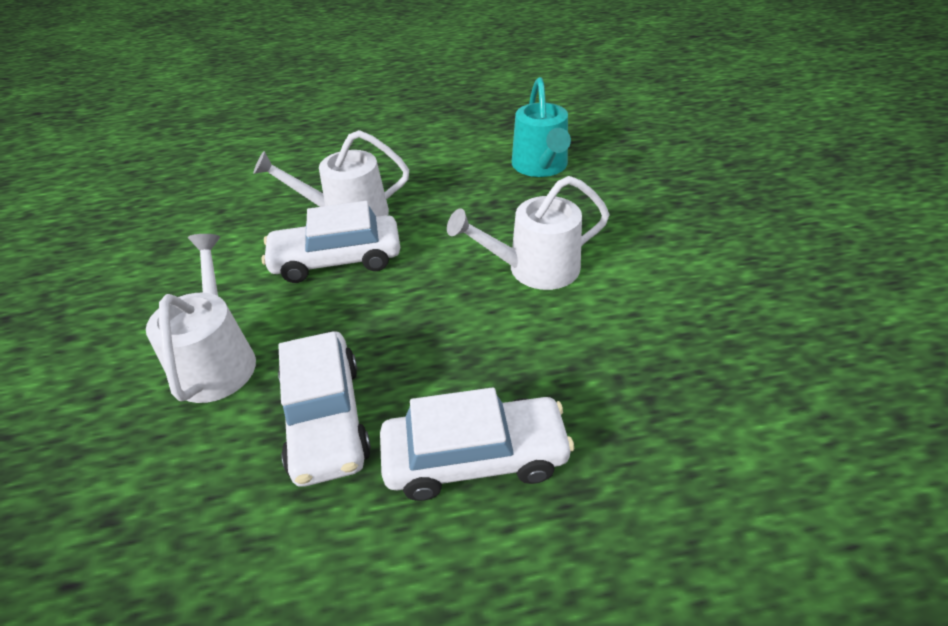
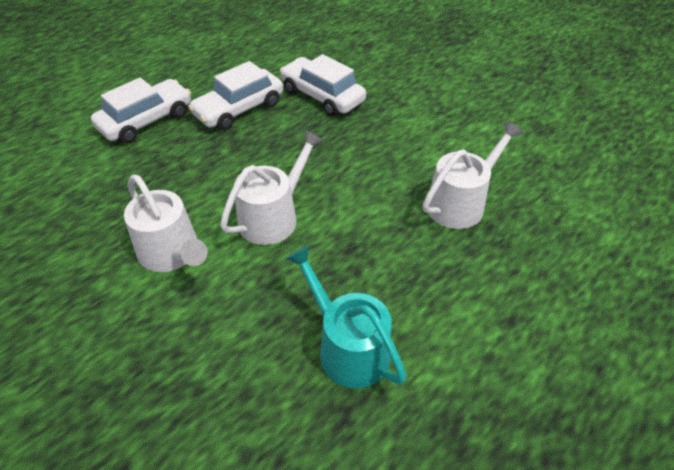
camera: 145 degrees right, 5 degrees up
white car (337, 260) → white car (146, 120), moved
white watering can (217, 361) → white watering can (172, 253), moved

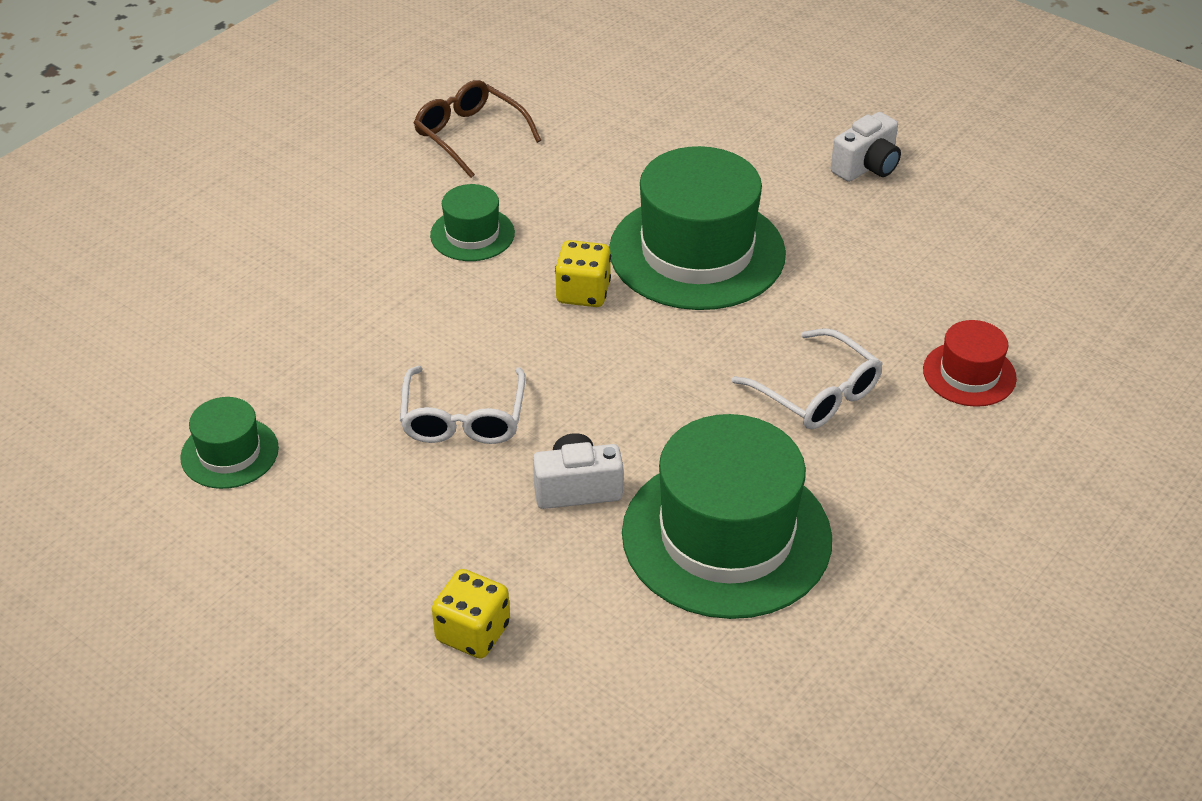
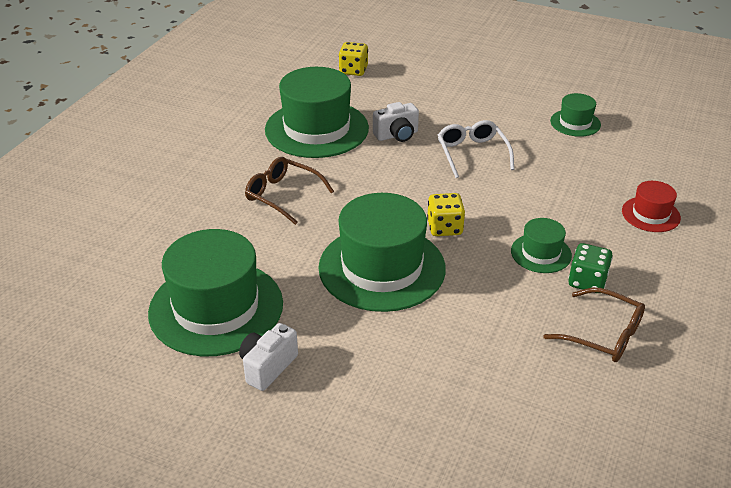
camera: 165 degrees right, 5 degrees down
red hat (969, 374) → red hat (650, 214), moved
white glasses (816, 393) → brown glasses (283, 195)
yellow dice (473, 632) → yellow dice (353, 70), moved
- → green hat (216, 308)
- → green dice (587, 281)

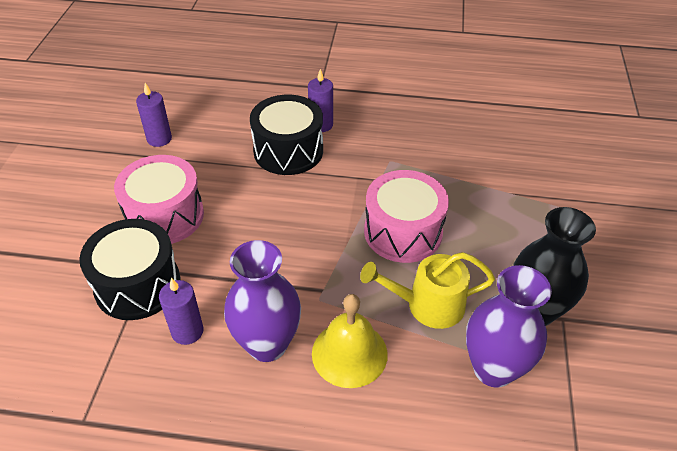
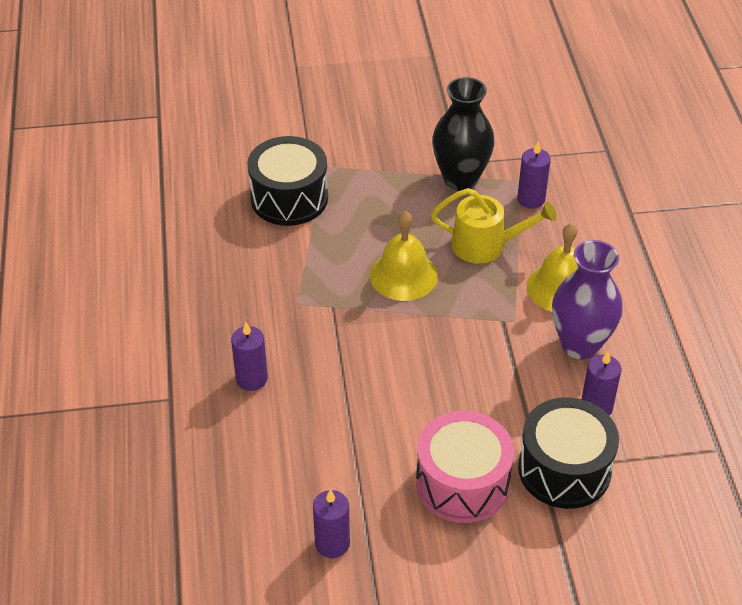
camera: 105 degrees left, 0 degrees up
black drum (288, 151) → black drum (289, 198), moved
pink drum (403, 232) → yellow bell (403, 275)
yellow watering can (428, 305) → yellow watering can (485, 245), 60 degrees counterclockwise
purple vase (493, 369) → purple candle (531, 199)

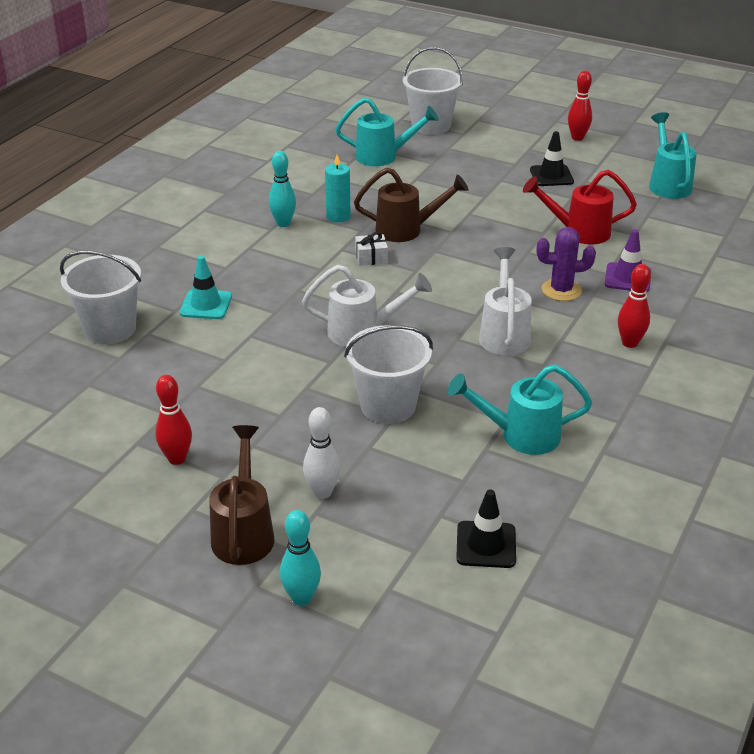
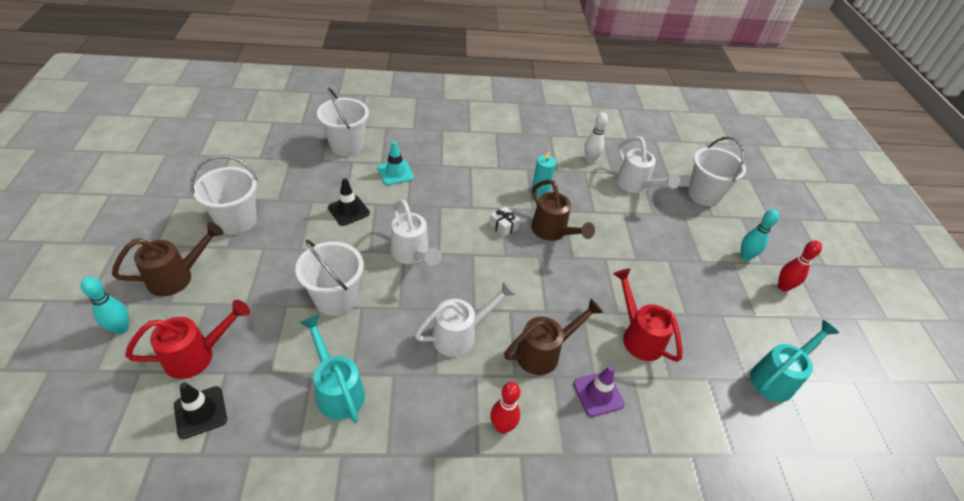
camera: 55 degrees right, 10 degrees up
turquoise watering can (384, 156) → white watering can (636, 186)
black traffic cone (551, 176) → black traffic cone (348, 210), moved
turquoise bowling pin (283, 223) → turquoise bowling pin (745, 256), moved
purple cactus (561, 290) → brown watering can (544, 352)
red bowling pin (177, 459) → white bucket (237, 221)
white bowling pin (322, 492) → white bowling pin (590, 160), moved
- → red watering can (198, 355)

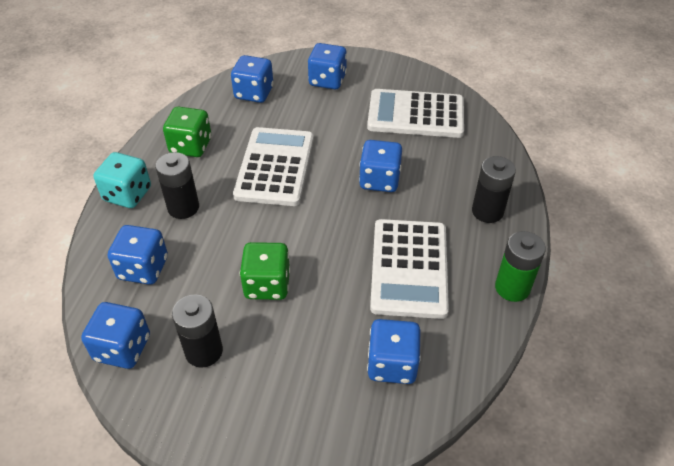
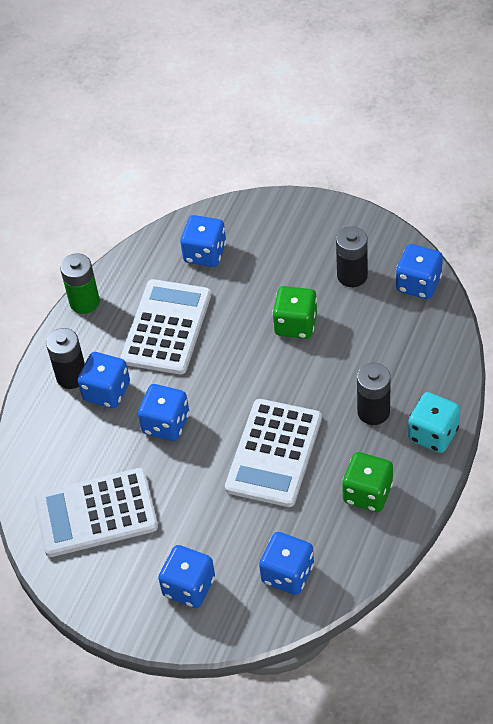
camera: 165 degrees left, 5 degrees up
white calculator (416, 114) → white calculator (96, 513), 150 degrees clockwise
blue dice (143, 268) → blue dice (107, 391), moved

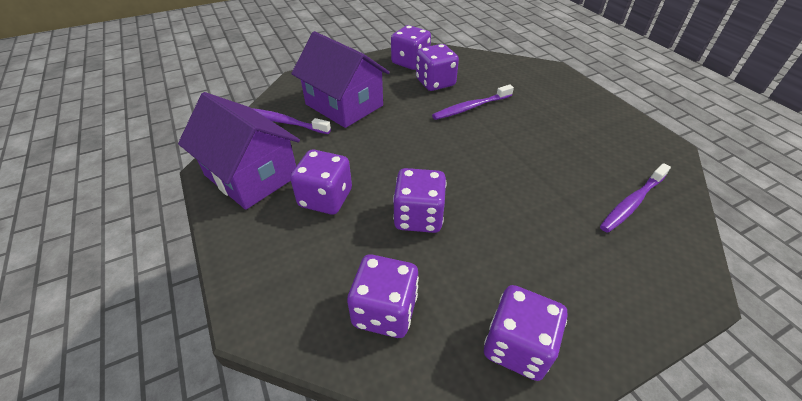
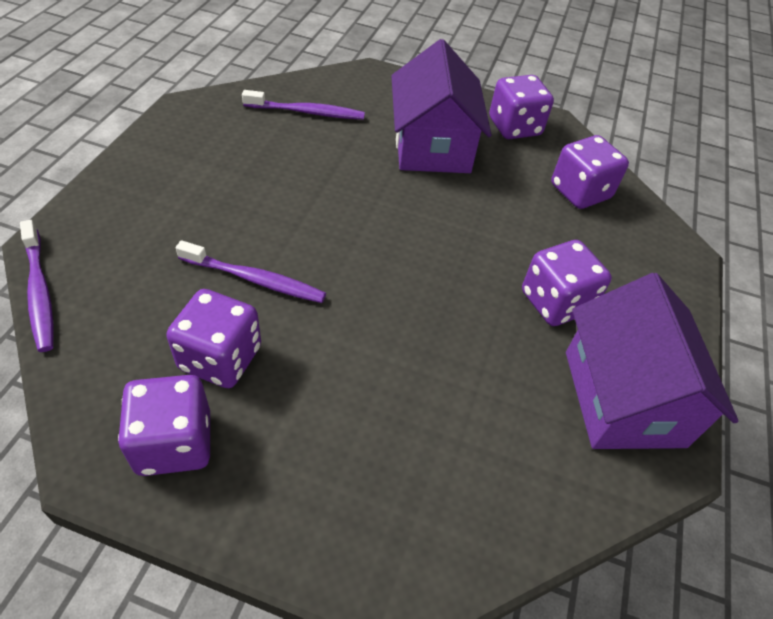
camera: 140 degrees left, 5 degrees up
purple house (344, 105) → purple house (432, 146), moved
purple toothbrush (284, 122) → purple toothbrush (39, 292), moved
purple dice (418, 217) → -

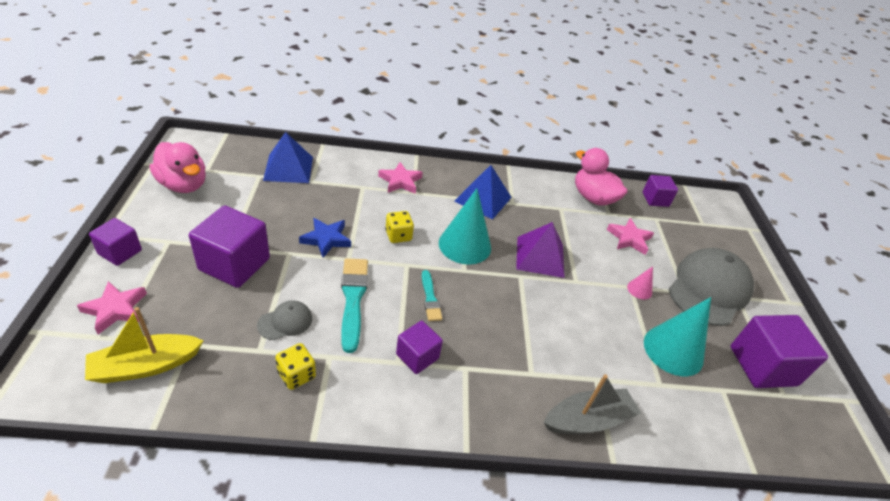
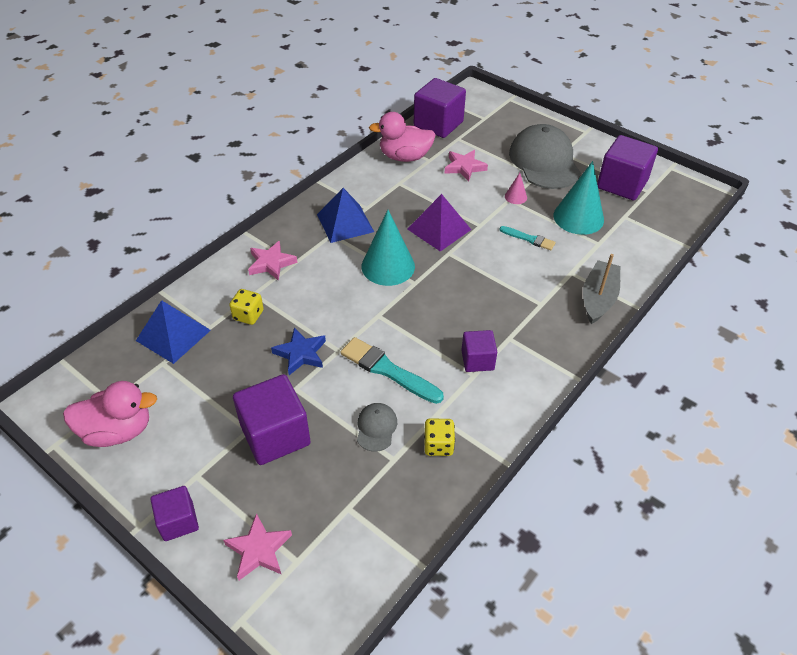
camera: 45 degrees left, 5 degrees up
purple cube (655, 199) → purple cube (438, 124), x1.73
yellow dice (398, 236) → yellow dice (248, 315), moved
turquoise brush (430, 298) → turquoise brush (529, 239), moved
yellow boat (146, 366) → -

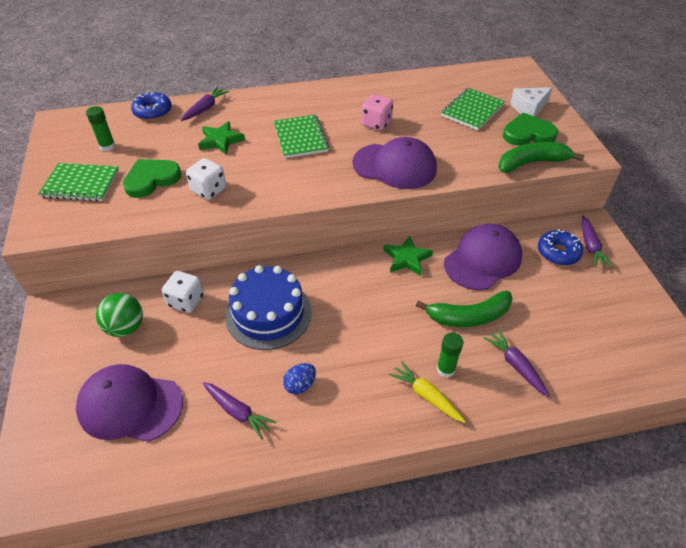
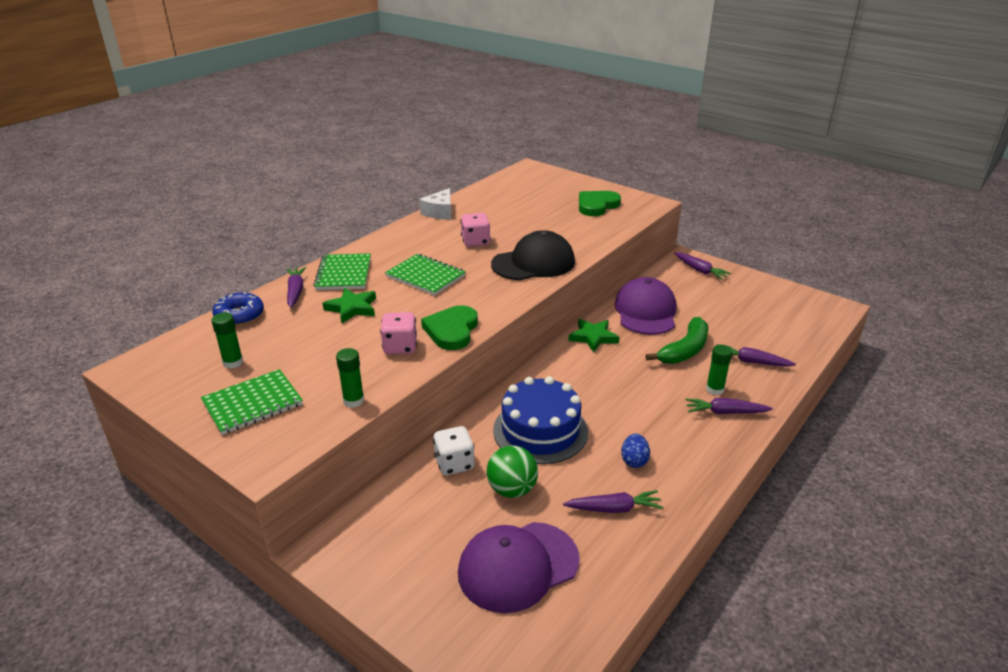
camera: 40 degrees left, 15 degrees down
white cheese (529, 108) → white cheese (440, 212), moved
green notebook (472, 110) → green notebook (343, 274), moved
purple cap (395, 166) → black cap (533, 263)
green banana (532, 163) → -
white dice (209, 190) → pink dice (400, 347)
green heart (151, 179) → green heart (452, 330), moved
blue donut (558, 252) → -
green ball (125, 327) → green ball (512, 490), moved
yellow carrot (426, 396) → purple carrot (725, 412)
- → green glue stick (353, 401)

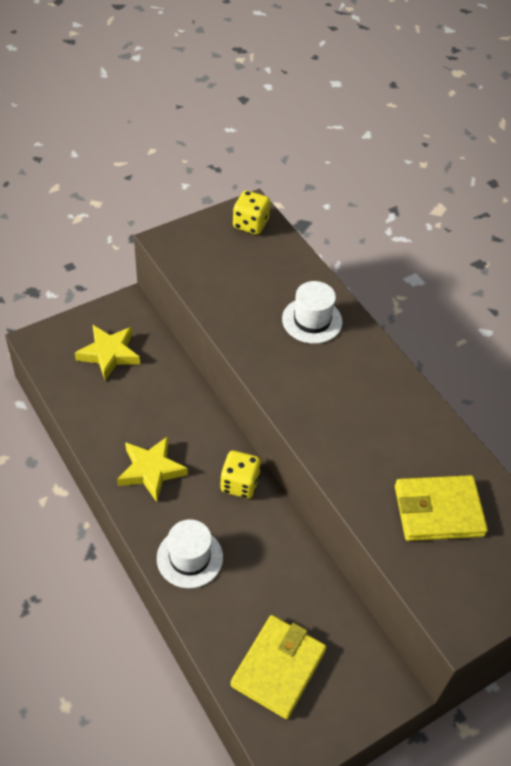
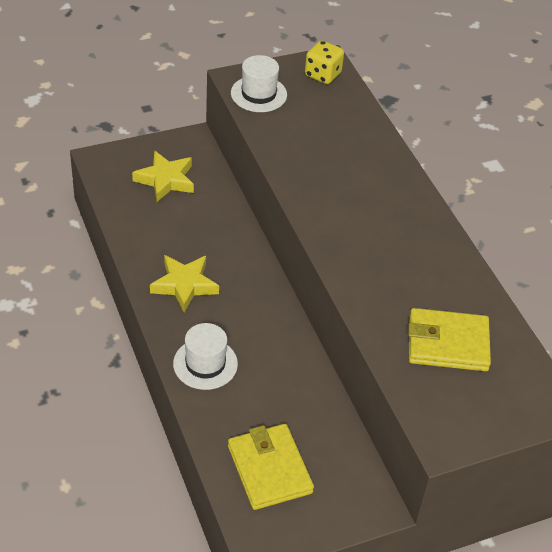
camera: 10 degrees right, 5 degrees down
white hat (312, 320) → white hat (258, 94), moved
yellow dice (240, 484) → -
yellow wallet (278, 668) → yellow wallet (269, 469), 60 degrees counterclockwise

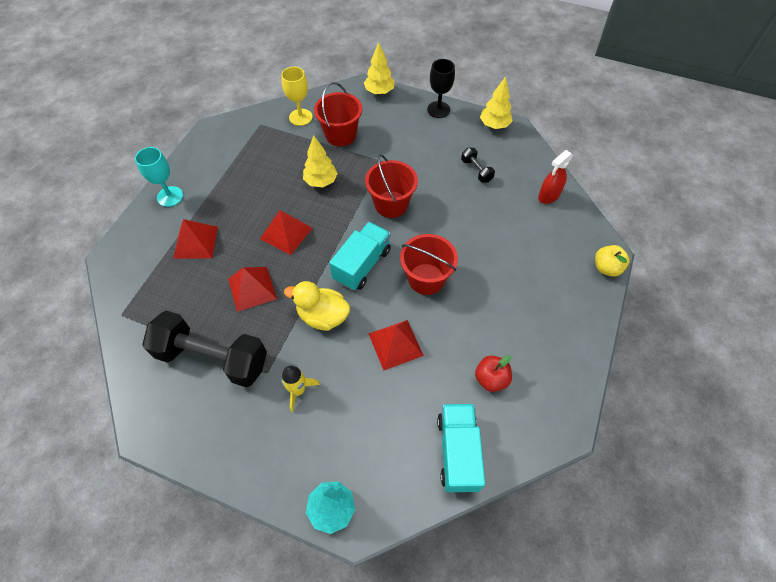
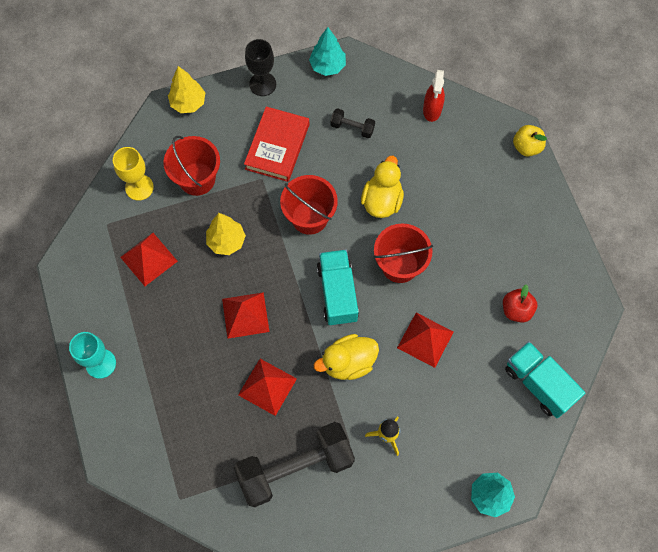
camera: 40 degrees left, 10 degrees up
yellow tree (494, 125) → turquoise tree (327, 66)
red pyramid (196, 242) → red pyramid (149, 259), moved
- → red book (277, 146)
- → yellow duck (382, 201)

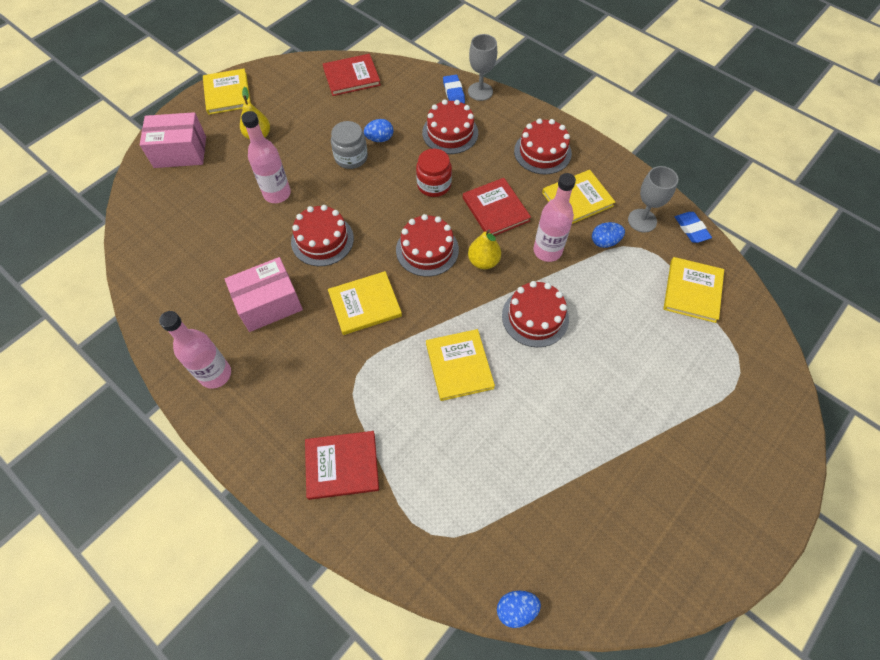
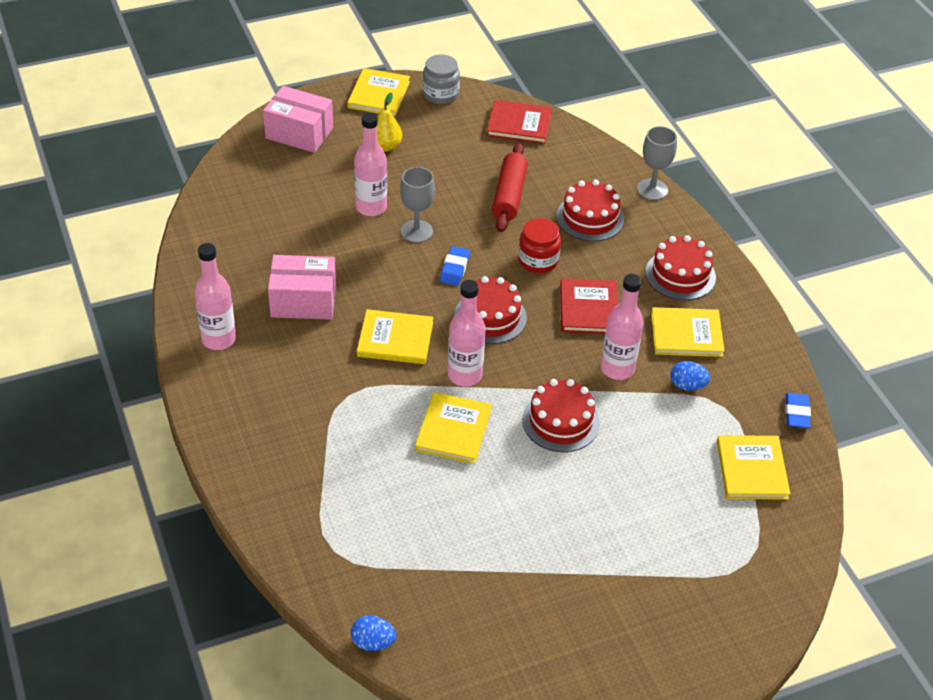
camera: 25 degrees right, 15 degrees down
blue eraser (453, 92) → blue eraser (454, 269), moved
blue egg (379, 139) → red rolling pin (509, 195)
grey jar (351, 157) → grey jar (440, 94), moved
grey goblet (642, 220) → grey goblet (416, 231), moved
red cake (322, 240) → -
yellow pear (483, 261) → -
yellow book (692, 291) → yellow book (752, 469), 45 degrees counterclockwise
red book (342, 465) → -
- → pink bottle (464, 375)

